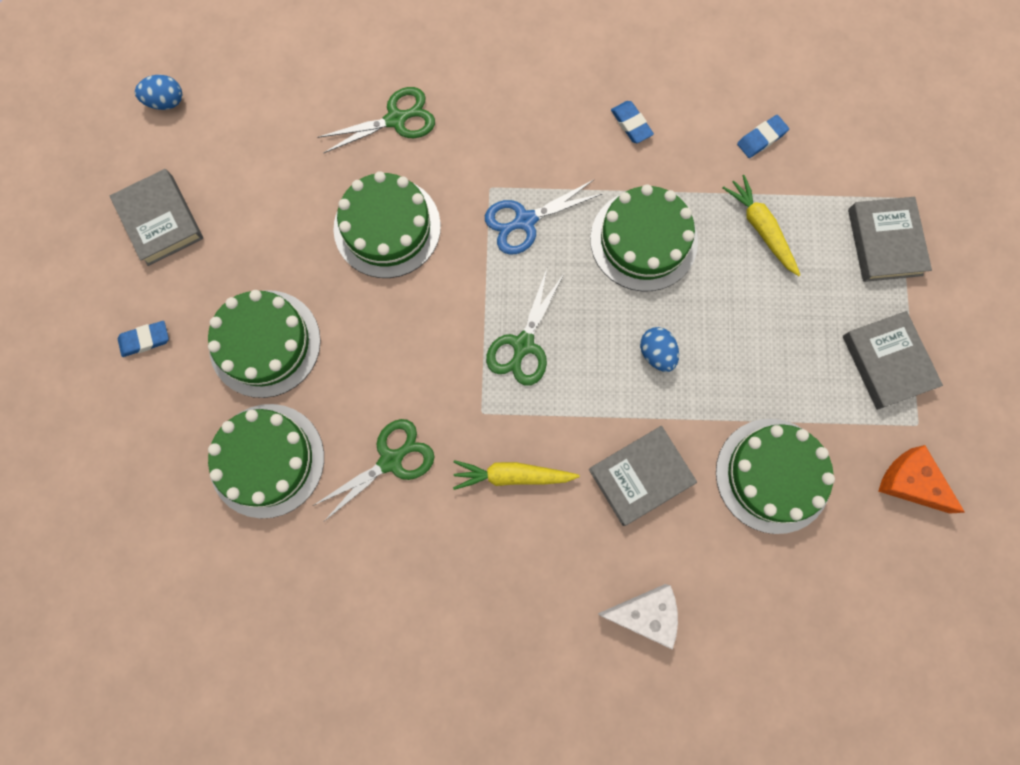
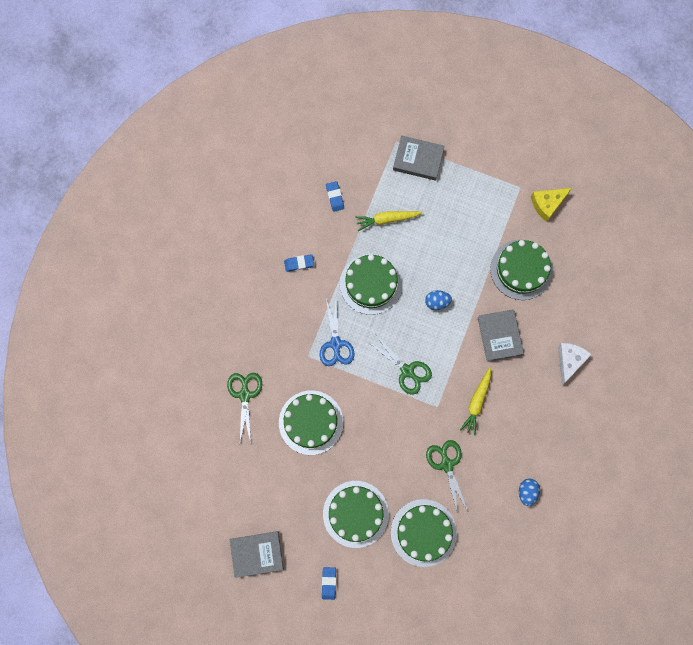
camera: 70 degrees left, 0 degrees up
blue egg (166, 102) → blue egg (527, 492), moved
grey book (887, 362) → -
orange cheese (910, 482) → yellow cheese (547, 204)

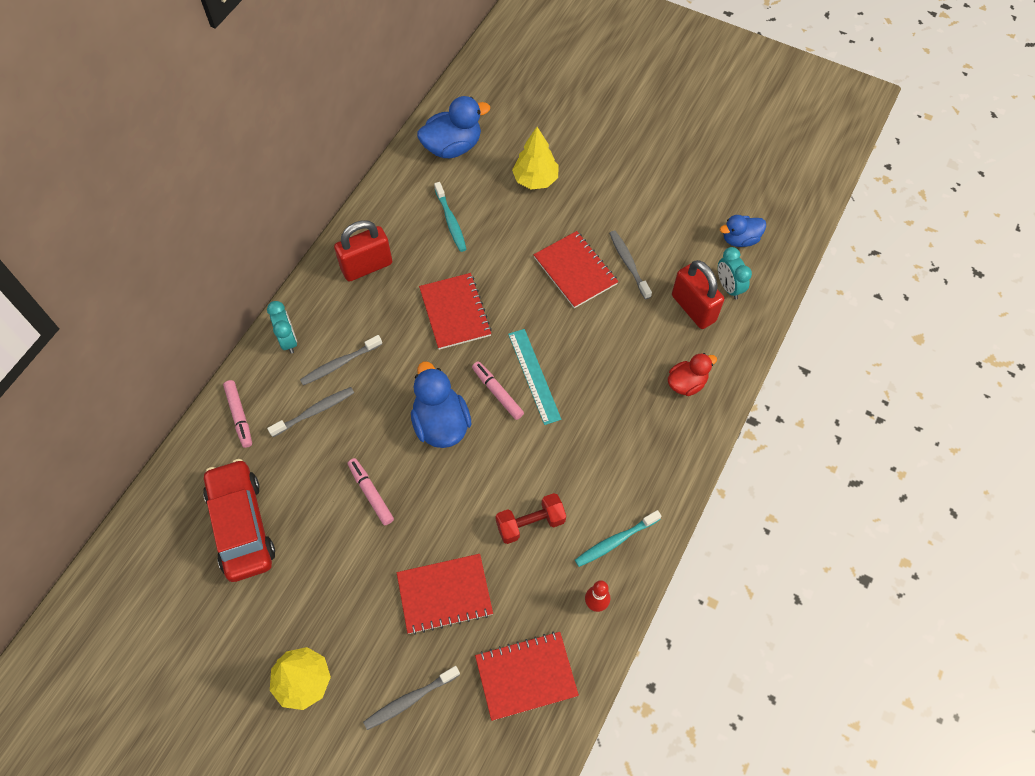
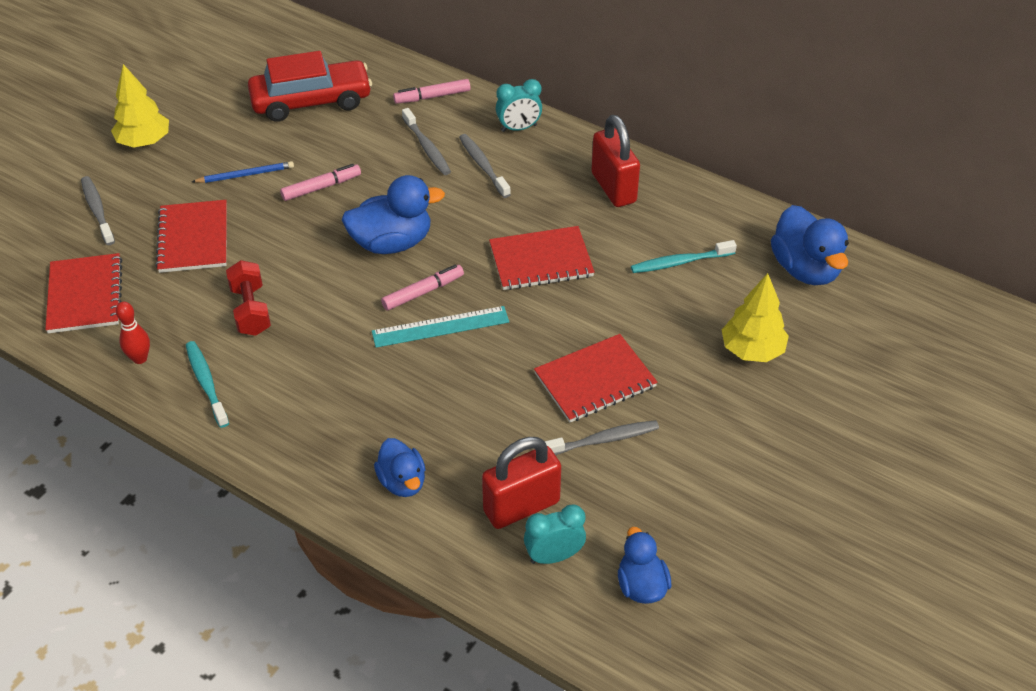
camera: 95 degrees right, 15 degrees down
red duck (686, 383) → blue duck (402, 482)
- → blue pencil (245, 175)

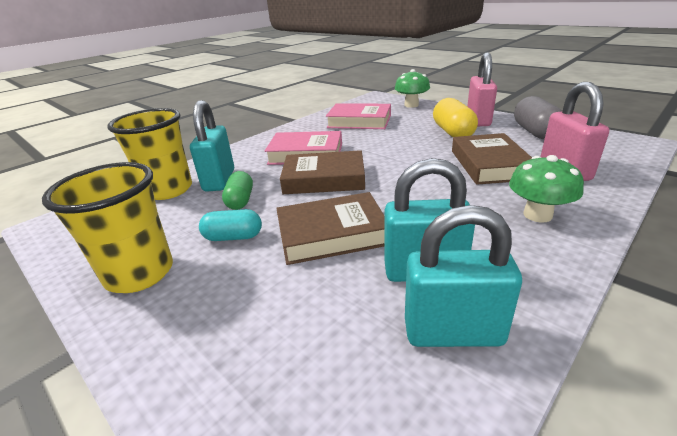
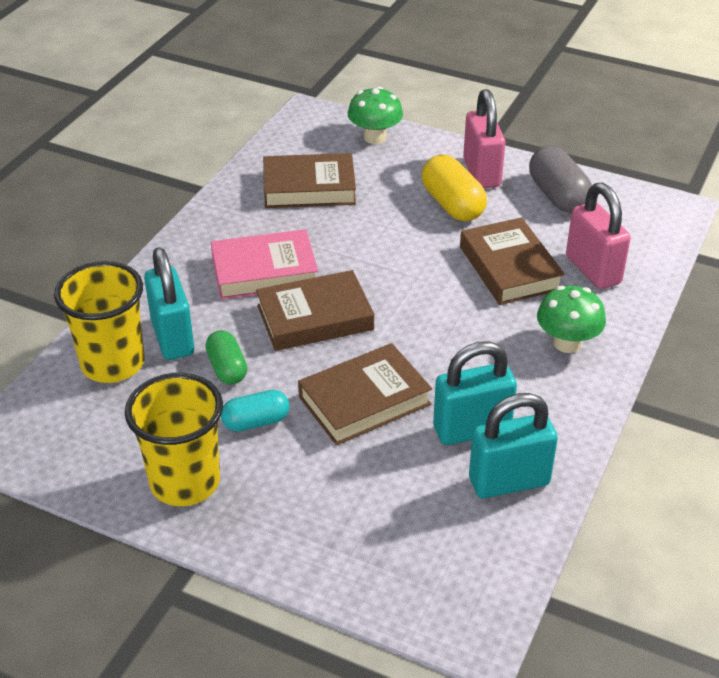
camera: 20 degrees left, 10 degrees up
pink book (359, 121) → brown book (309, 188)

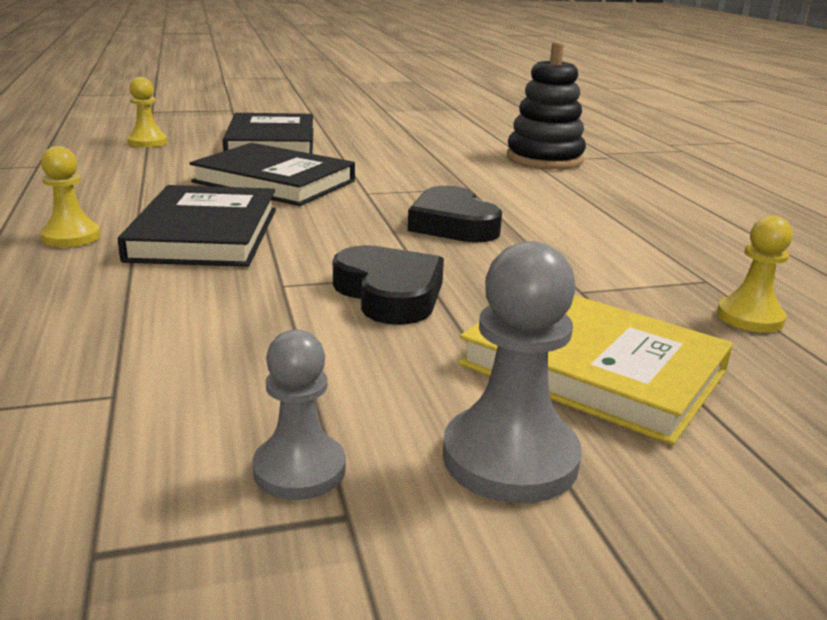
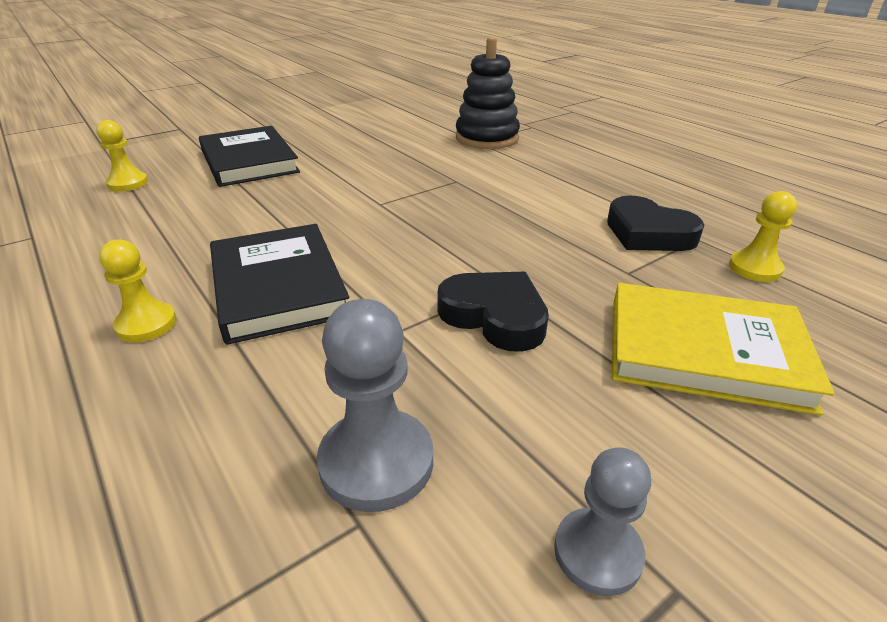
camera: 20 degrees left, 10 degrees up
black book (274, 181) → -
black heart (453, 224) → black heart (648, 233), moved
grey pawn (510, 458) → grey pawn (376, 462), moved

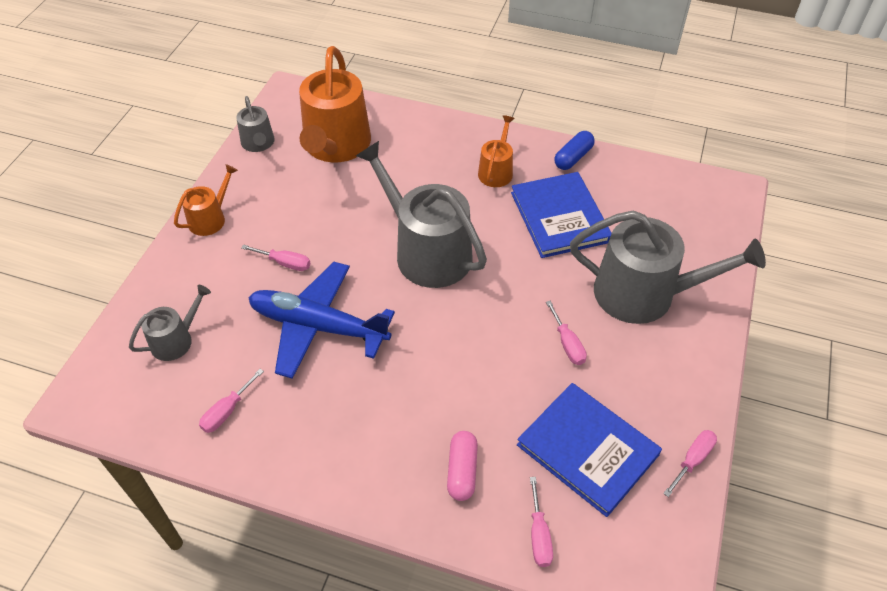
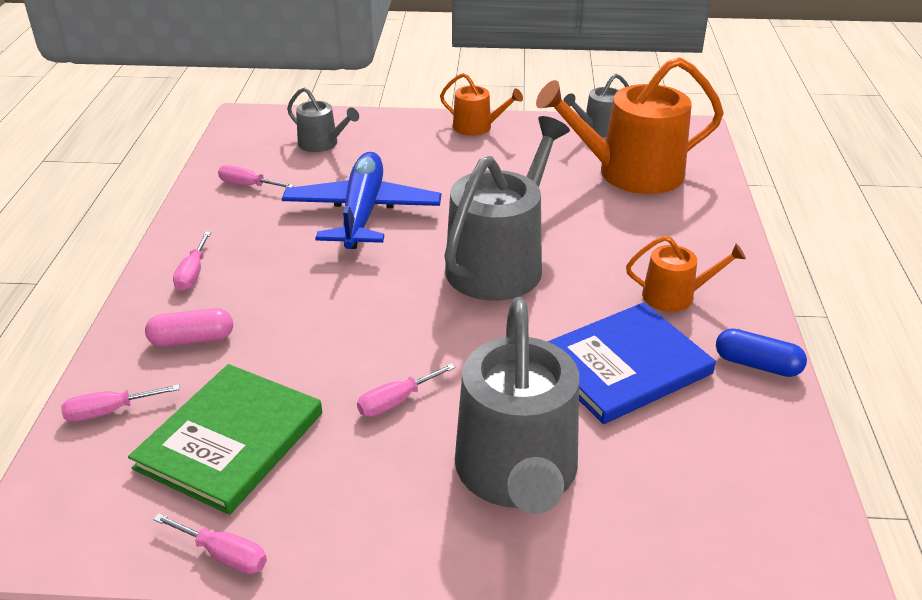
camera: 75 degrees right, 15 degrees down
pink screwdriver (285, 263) → pink screwdriver (193, 273), moved
blue book (588, 449) → green book (230, 440)

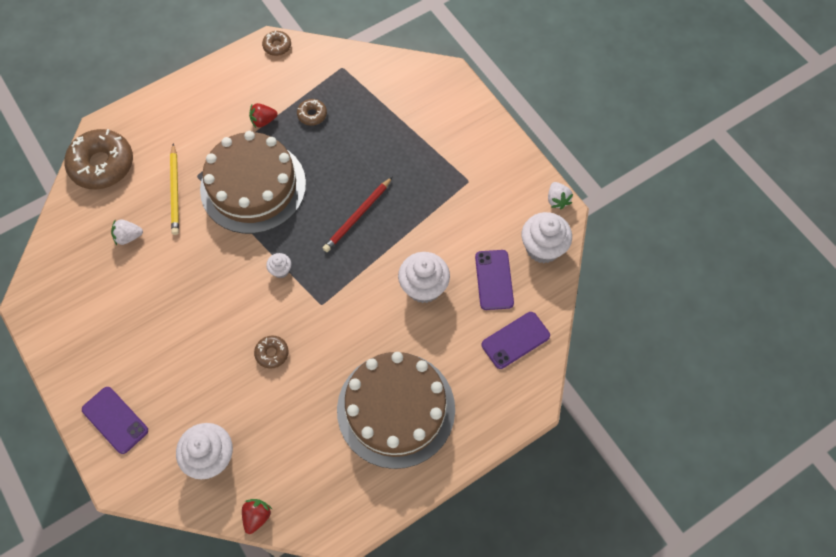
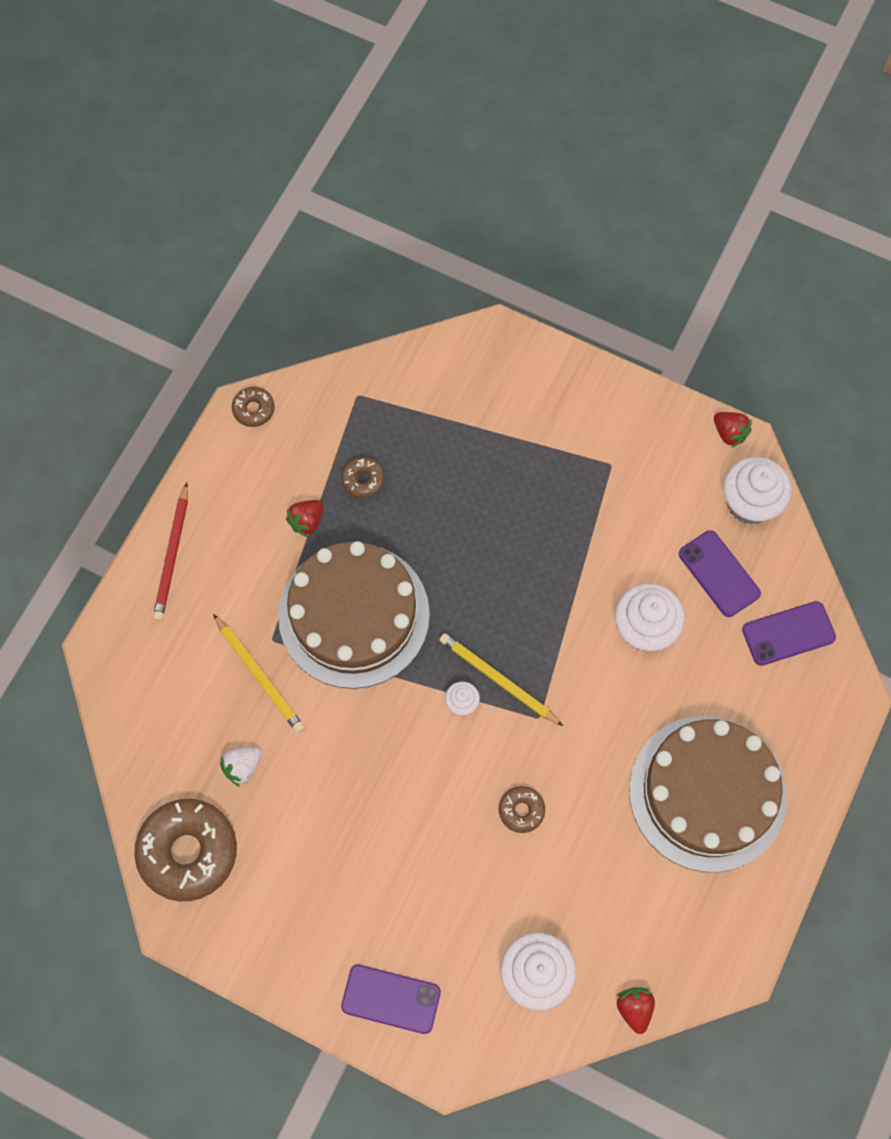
camera: 30 degrees left, 5 degrees up
brown donut (102, 164) → brown donut (188, 851), moved
red pencil (358, 216) → red pencil (172, 555), moved
white strawberry (557, 200) → red strawberry (729, 433)
purple phone (515, 340) → purple phone (788, 633), 45 degrees clockwise
- → yellow pencil (498, 680)

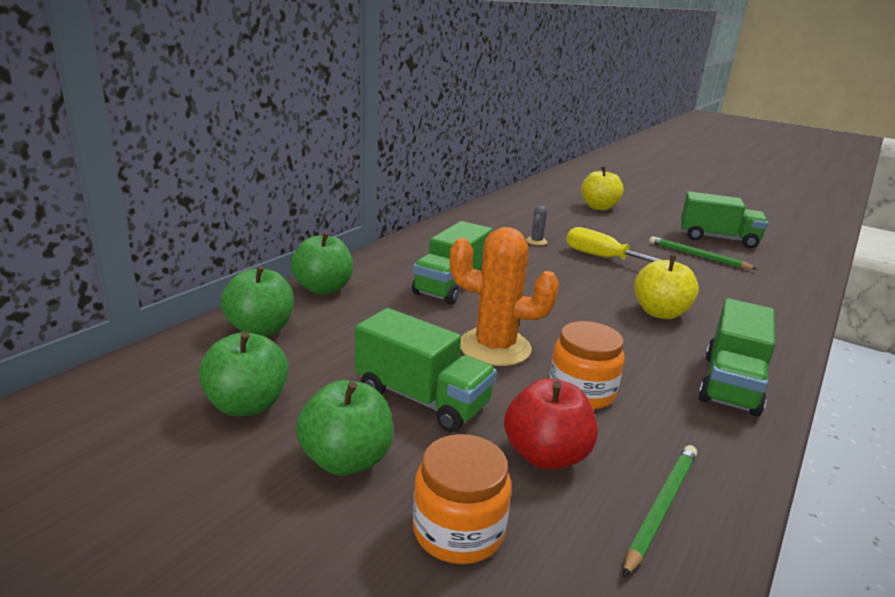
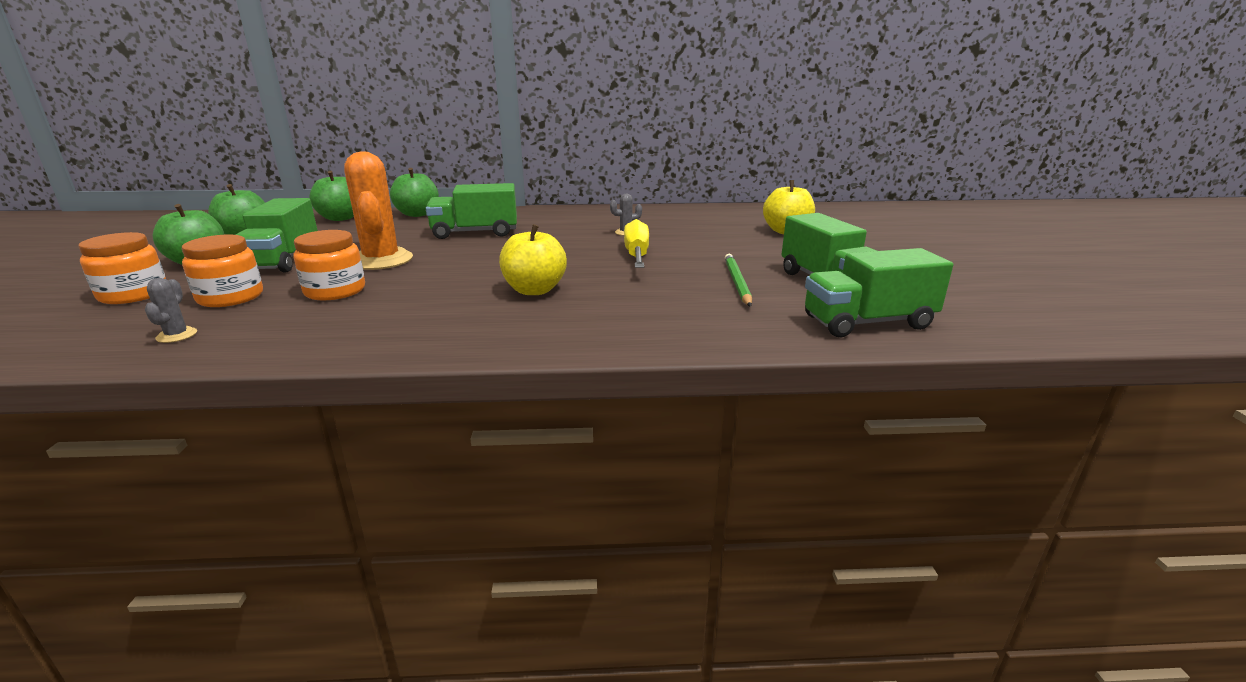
camera: 55 degrees right, 0 degrees up
green truck (730, 384) → green truck (868, 322), moved
red apple (546, 455) → orange jar (230, 297)
green pencil (661, 507) → grey cactus (177, 335)

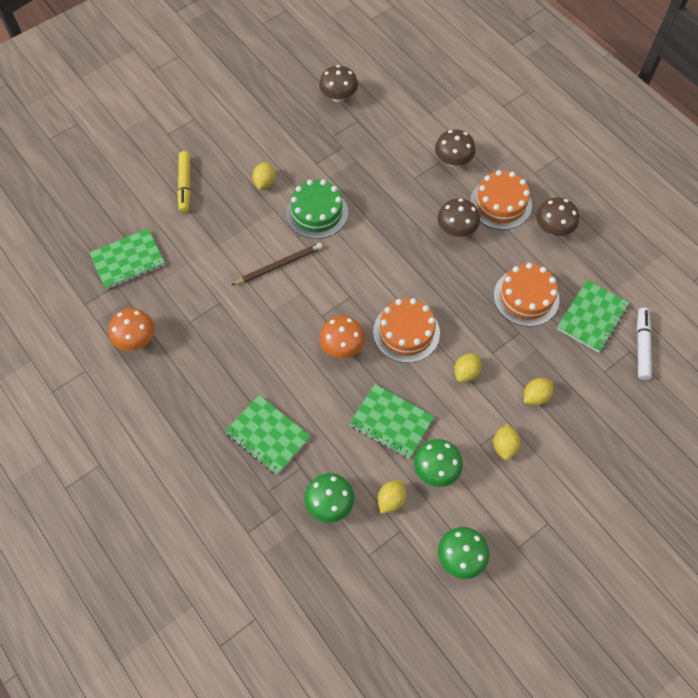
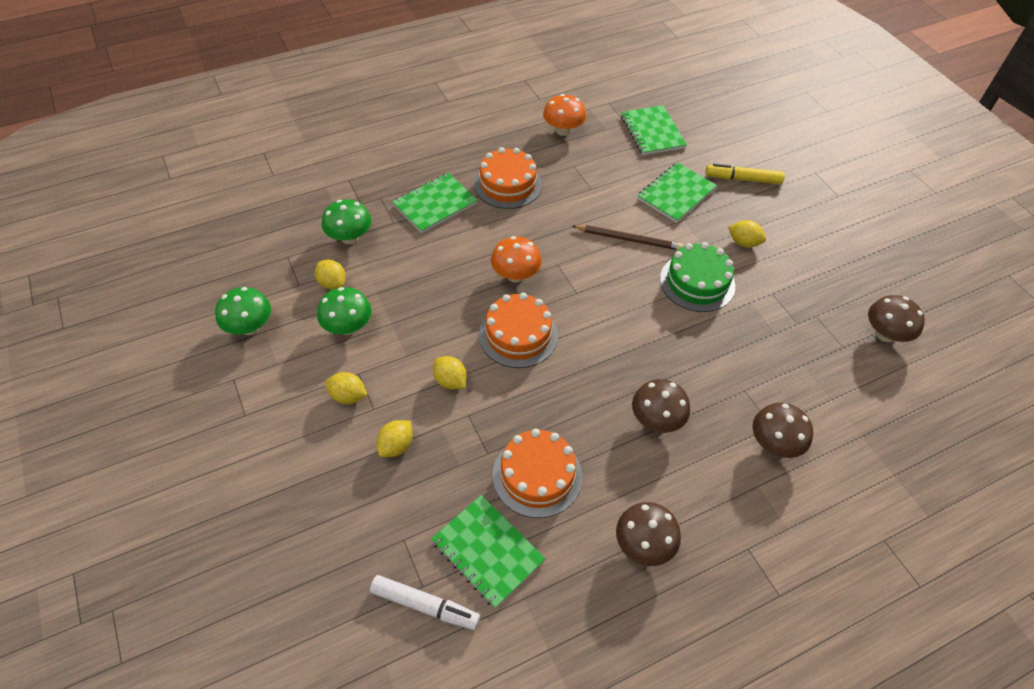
camera: 100 degrees right, 10 degrees down
orange cake (500, 203) → orange cake (507, 184), moved
brown pencil (279, 265) → brown pencil (628, 239), 60 degrees counterclockwise
yellow lemon (535, 396) → yellow lemon (396, 446), 60 degrees clockwise
green notebook (391, 422) → green notebook (676, 194), moved

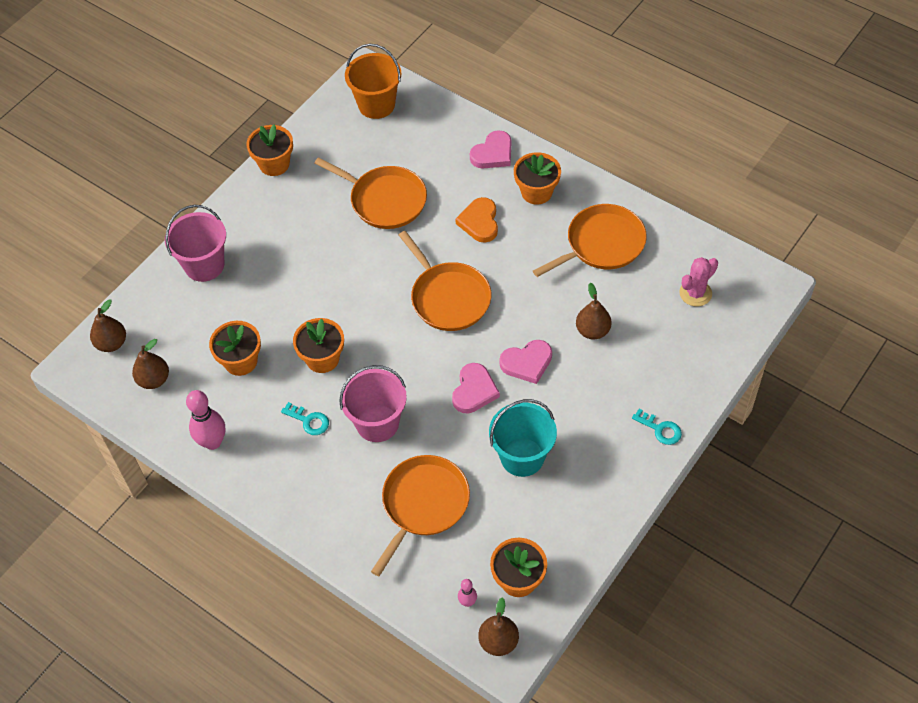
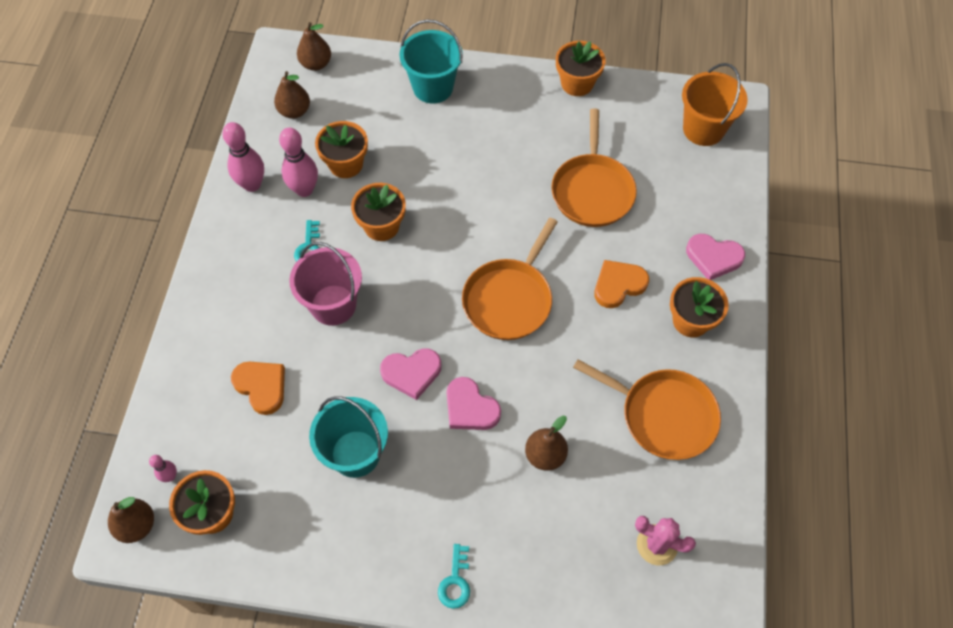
camera: 60 degrees right, 5 degrees up
pink bucket (204, 265) → turquoise bucket (433, 87)
orange pan (423, 504) → orange heart (261, 387)
- → pink bowling pin (304, 190)

